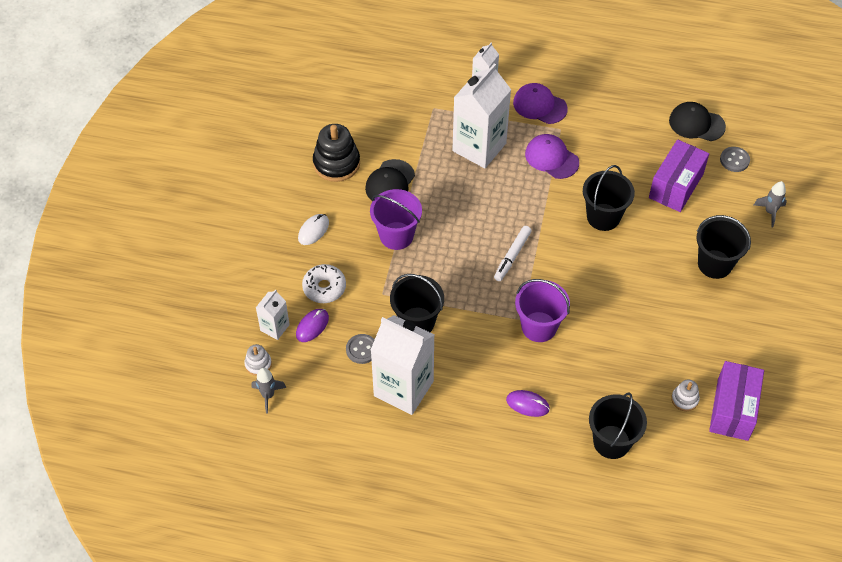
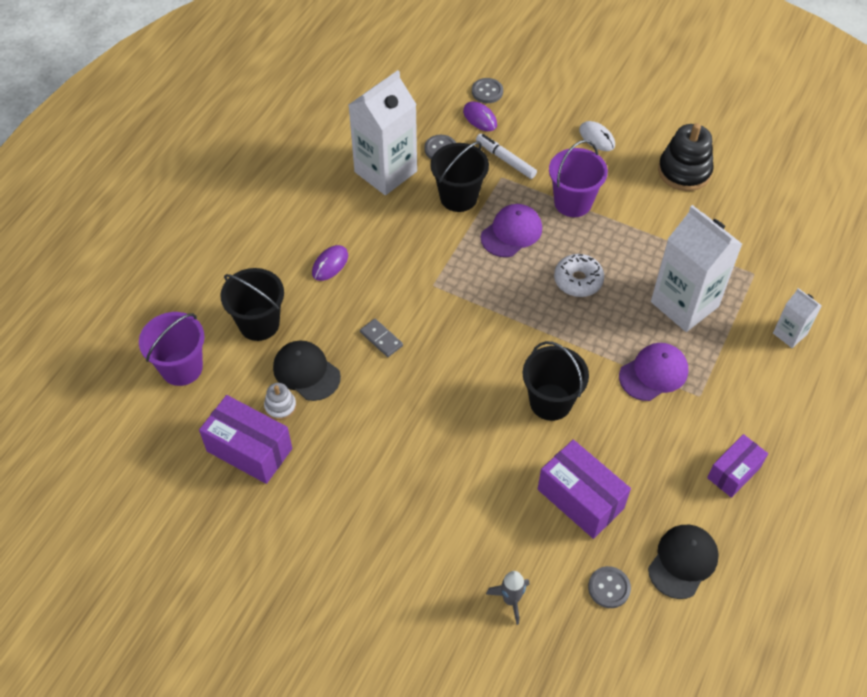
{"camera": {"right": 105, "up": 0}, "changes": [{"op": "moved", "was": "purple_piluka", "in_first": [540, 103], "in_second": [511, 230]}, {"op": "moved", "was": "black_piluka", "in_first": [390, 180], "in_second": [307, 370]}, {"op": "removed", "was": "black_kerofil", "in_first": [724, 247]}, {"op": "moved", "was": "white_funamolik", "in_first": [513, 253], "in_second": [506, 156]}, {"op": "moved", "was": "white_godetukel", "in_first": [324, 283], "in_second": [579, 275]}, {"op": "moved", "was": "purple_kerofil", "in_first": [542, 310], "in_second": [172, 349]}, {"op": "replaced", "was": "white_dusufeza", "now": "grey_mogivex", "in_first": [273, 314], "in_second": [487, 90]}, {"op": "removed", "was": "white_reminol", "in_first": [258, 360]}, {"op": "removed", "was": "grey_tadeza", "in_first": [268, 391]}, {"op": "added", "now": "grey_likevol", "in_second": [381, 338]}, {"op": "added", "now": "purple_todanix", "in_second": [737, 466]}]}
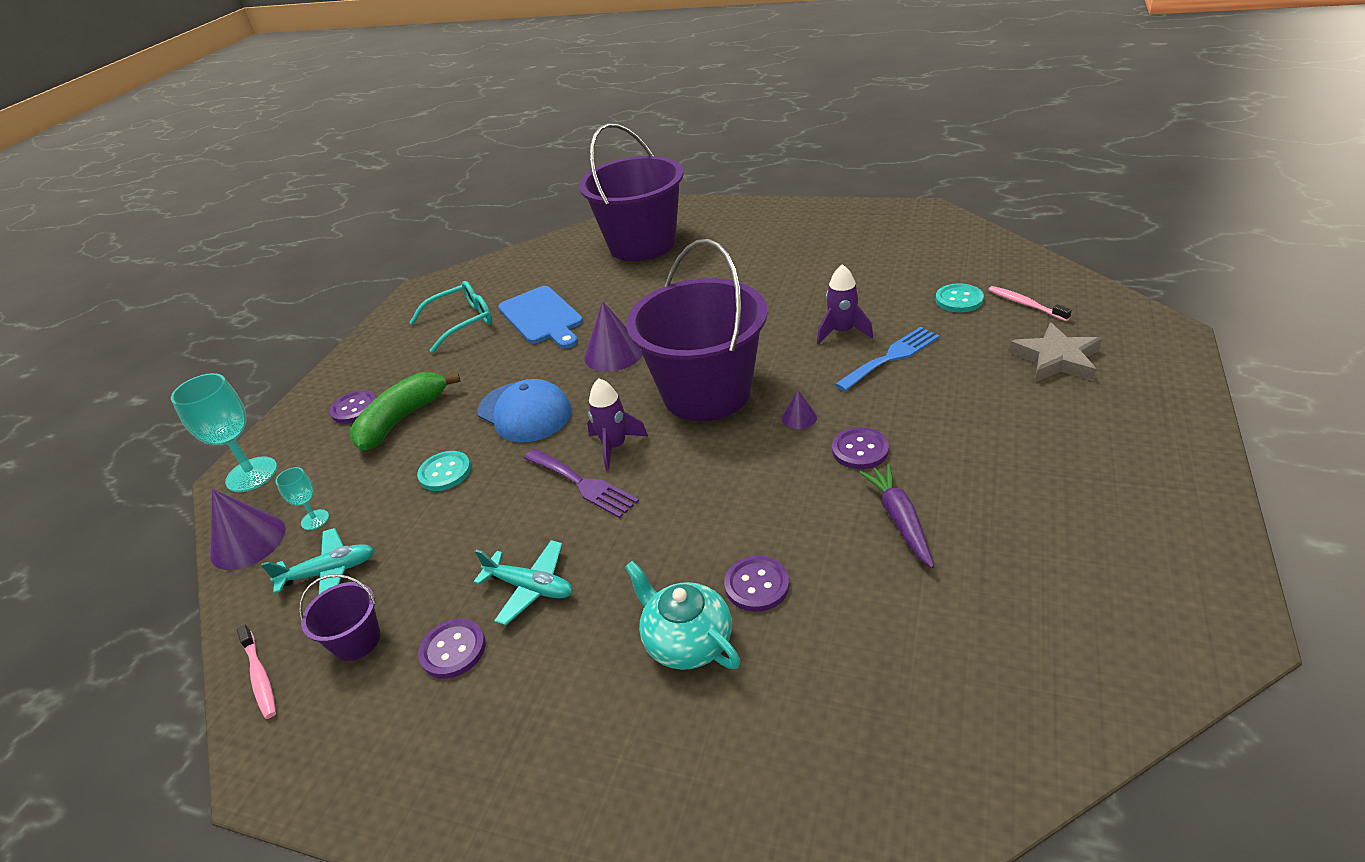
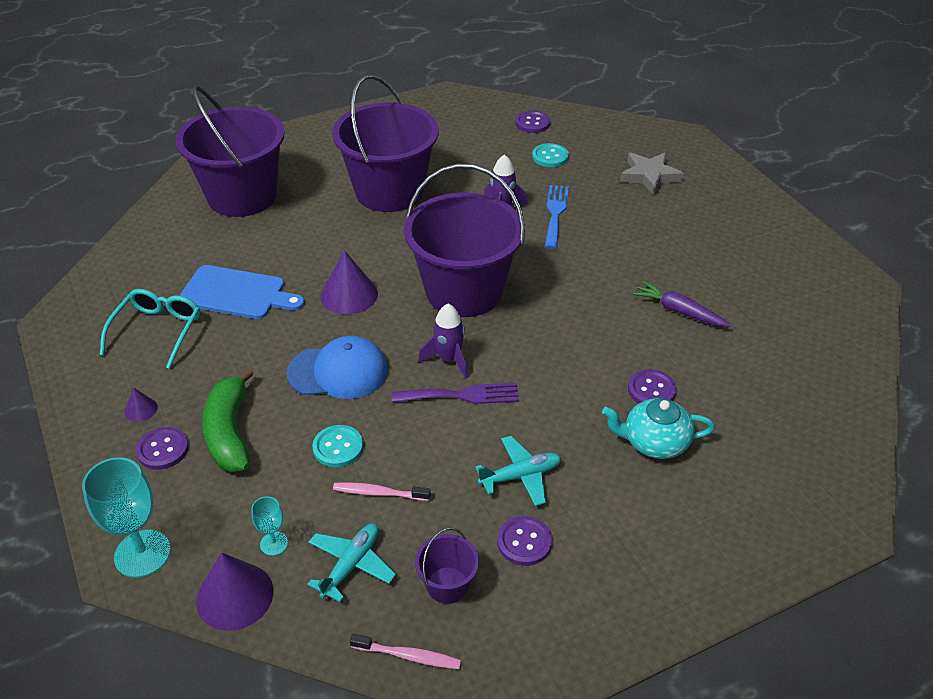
{"camera": {"right": -50, "up": 5}, "changes": [{"op": "moved", "was": "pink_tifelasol", "in_first": [1030, 303], "in_second": [382, 491]}, {"op": "moved", "was": "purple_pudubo", "in_first": [799, 409], "in_second": [141, 405]}, {"op": "moved", "was": "purple_mogivex", "in_first": [860, 448], "in_second": [533, 122]}, {"op": "added", "now": "purple_kerofil", "in_second": [385, 143]}]}
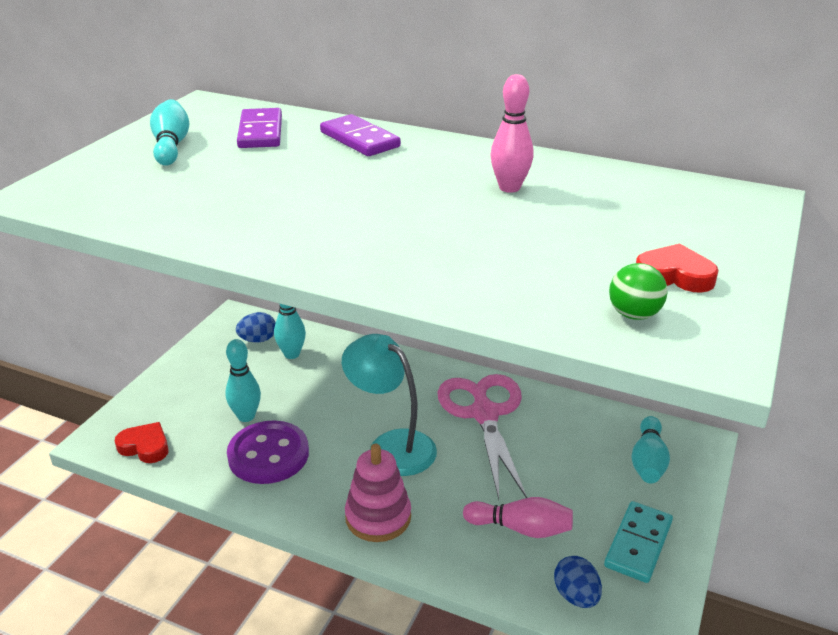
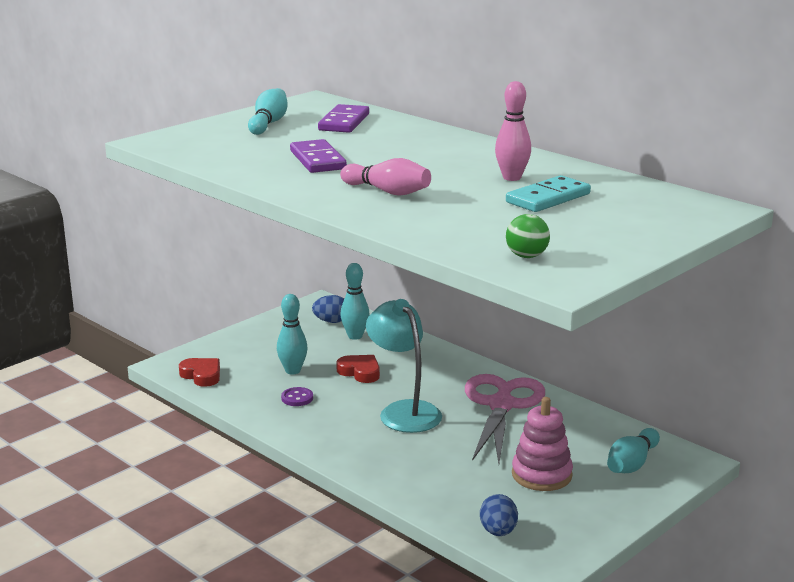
{"camera": {"right": 20, "up": -10}, "changes": [{"op": "moved", "was": "purple_likevol", "in_first": [360, 135], "in_second": [318, 156]}, {"op": "moved", "was": "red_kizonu", "in_first": [677, 268], "in_second": [358, 369]}, {"op": "resized", "was": "purple_mogivex", "in_first": [268, 452], "in_second": [297, 396], "ratio": 0.45}, {"op": "moved", "was": "pink_reminol", "in_first": [378, 493], "in_second": [542, 444]}, {"op": "moved", "was": "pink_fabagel", "in_first": [518, 517], "in_second": [385, 177]}, {"op": "moved", "was": "turquoise_likevol", "in_first": [638, 542], "in_second": [548, 193]}]}
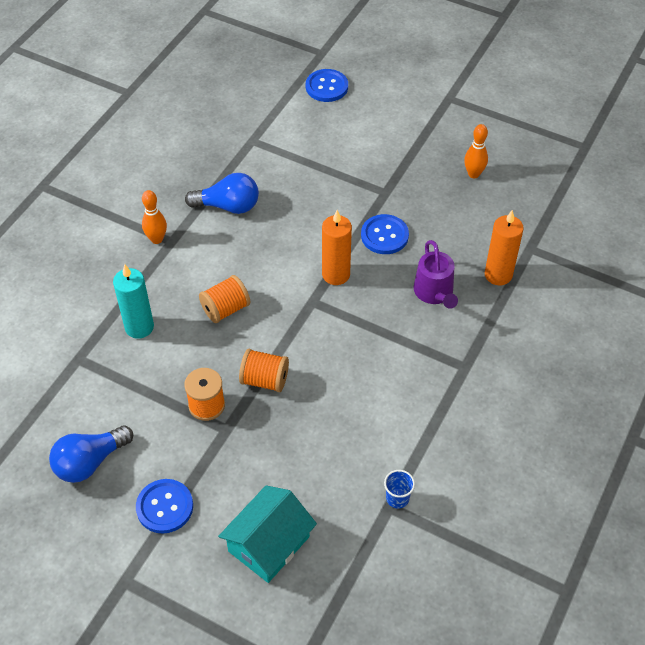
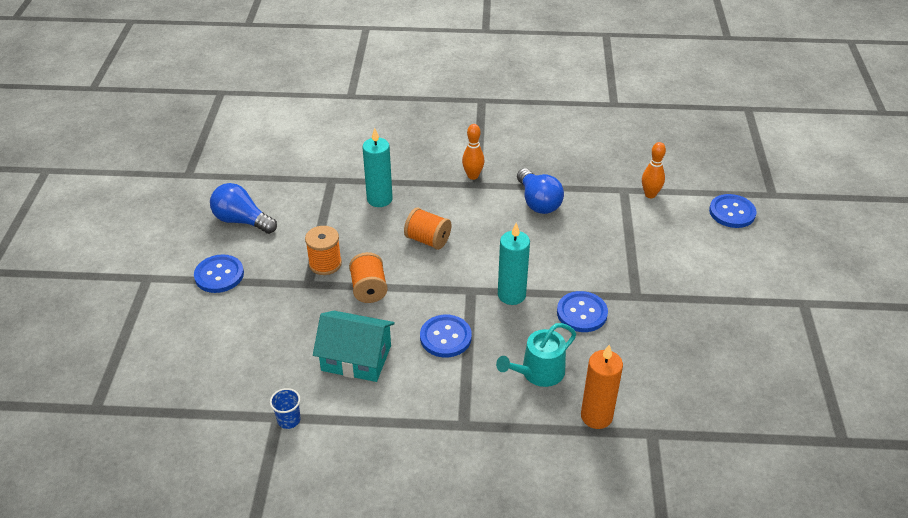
{"camera": {"right": 65, "up": -10}, "changes": [{"op": "moved", "was": "orange_fabagel", "in_first": [476, 151], "in_second": [654, 170]}, {"op": "recoloured", "was": "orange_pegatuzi", "now": "turquoise_pegatuzi", "in_first": [337, 247], "in_second": [514, 263]}, {"op": "recoloured", "was": "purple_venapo", "now": "turquoise_venapo", "in_first": [436, 274], "in_second": [536, 355]}, {"op": "moved", "was": "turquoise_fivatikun", "in_first": [267, 534], "in_second": [354, 346]}, {"op": "added", "now": "blue_mogivex", "in_second": [446, 336]}]}
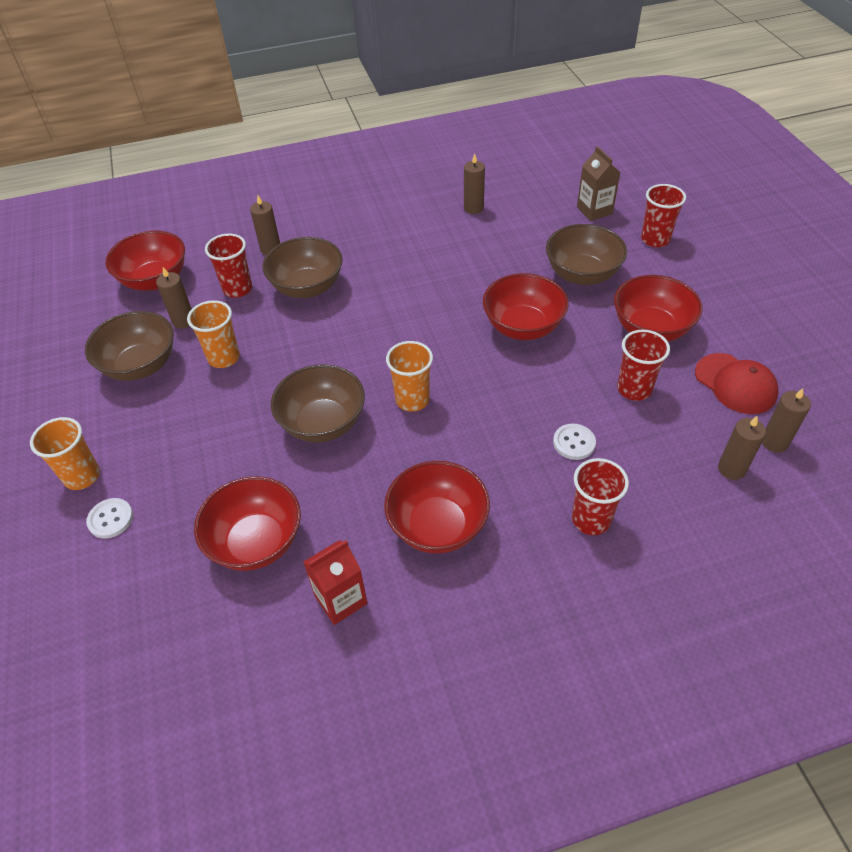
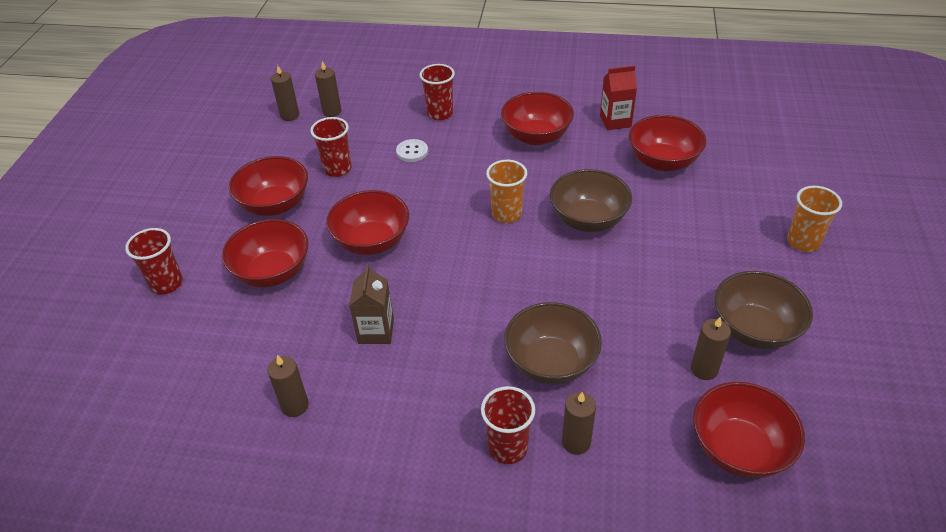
{"camera": {"right": -155, "up": -5}, "changes": [{"op": "moved", "was": "brown_dusufeza", "in_first": [599, 183], "in_second": [371, 304]}, {"op": "recoloured", "was": "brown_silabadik", "now": "red_silabadik", "in_first": [586, 254], "in_second": [265, 253]}, {"op": "moved", "was": "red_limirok", "in_first": [228, 265], "in_second": [508, 425]}, {"op": "removed", "was": "orange_limirok", "in_first": [213, 334]}, {"op": "removed", "was": "red_piluka", "in_first": [736, 383]}, {"op": "removed", "was": "white_mogivex", "in_first": [109, 518]}]}
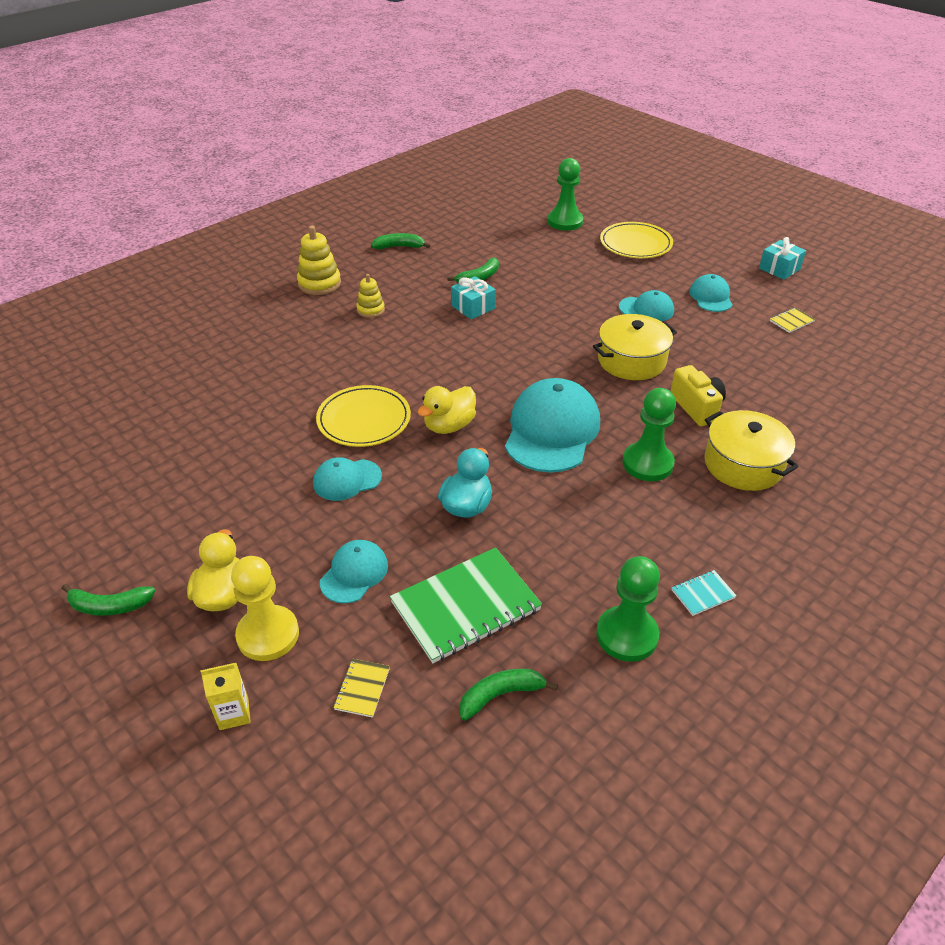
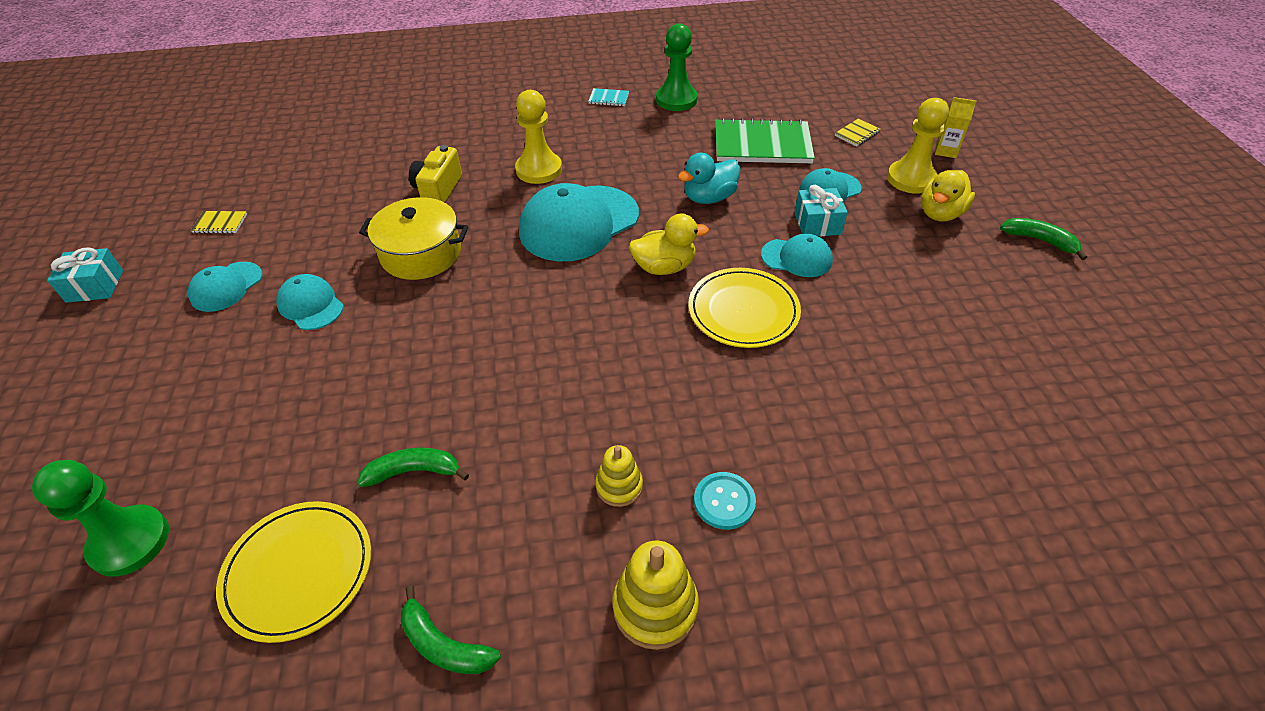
{"camera": {"right": -145, "up": 5}, "changes": [{"op": "moved", "was": "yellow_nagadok", "in_first": [636, 240], "in_second": [293, 572]}, {"op": "moved", "was": "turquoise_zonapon", "in_first": [473, 297], "in_second": [821, 210]}, {"op": "recoloured", "was": "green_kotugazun", "now": "yellow_kotugazun", "in_first": [649, 434], "in_second": [538, 137]}, {"op": "removed", "was": "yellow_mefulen", "in_first": [751, 450]}, {"op": "removed", "was": "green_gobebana", "in_first": [508, 695]}, {"op": "added", "now": "turquoise_mogivex", "in_second": [725, 501]}]}
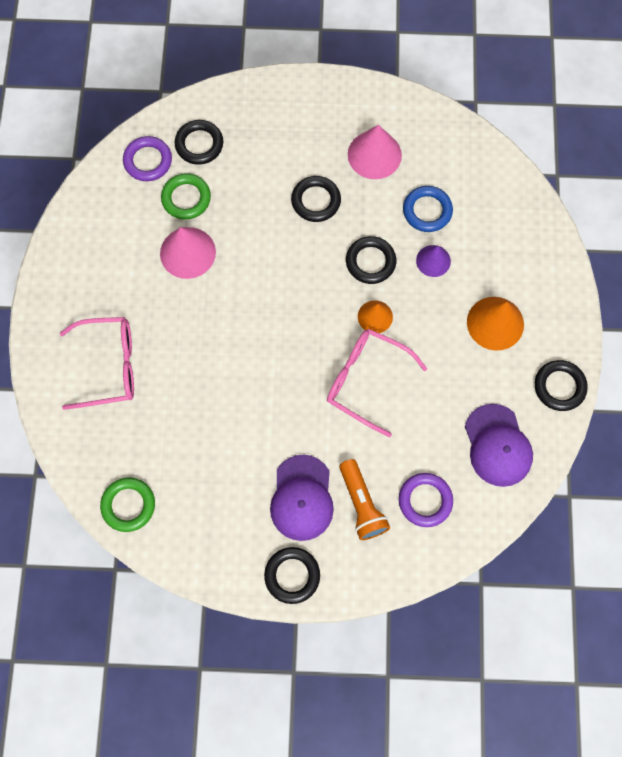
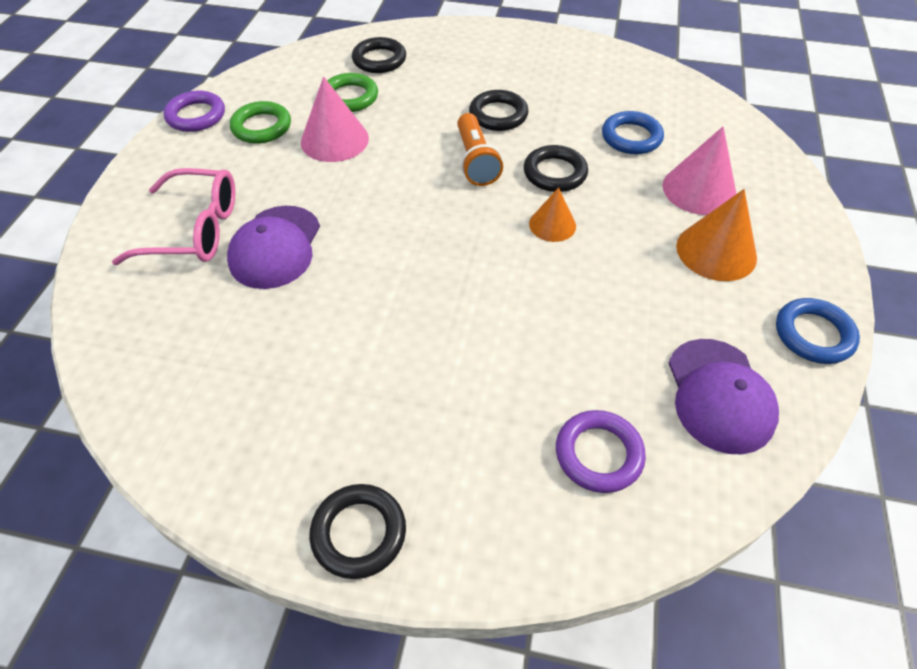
{"camera": {"right": 10, "up": -20}, "changes": [{"op": "moved", "was": "pink_pudubo", "in_first": [375, 152], "in_second": [700, 170]}, {"op": "moved", "was": "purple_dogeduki", "in_first": [147, 158], "in_second": [194, 111]}, {"op": "removed", "was": "purple_pudubo", "in_first": [433, 261]}, {"op": "removed", "was": "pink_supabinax", "in_first": [377, 383]}, {"op": "recoloured", "was": "black_dogeduki", "now": "blue_dogeduki", "in_first": [561, 385], "in_second": [818, 331]}, {"op": "moved", "was": "purple_piluka", "in_first": [302, 498], "in_second": [273, 247]}, {"op": "moved", "was": "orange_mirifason", "in_first": [364, 499], "in_second": [480, 149]}, {"op": "moved", "was": "green_dogeduki", "in_first": [127, 505], "in_second": [260, 122]}]}
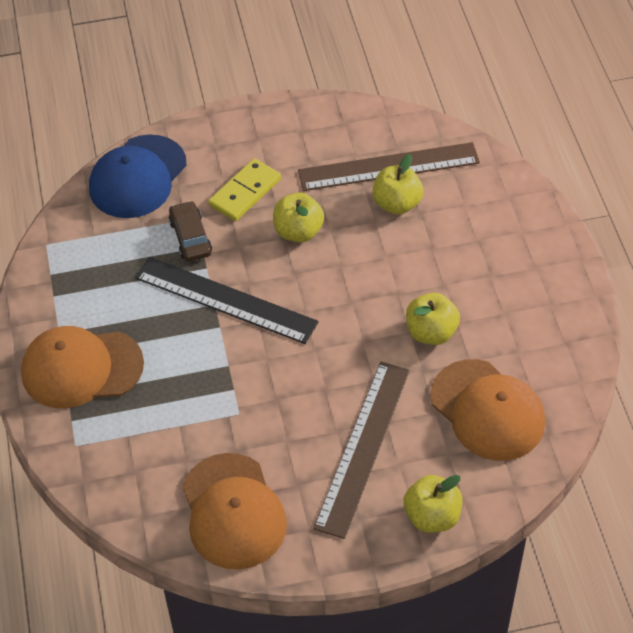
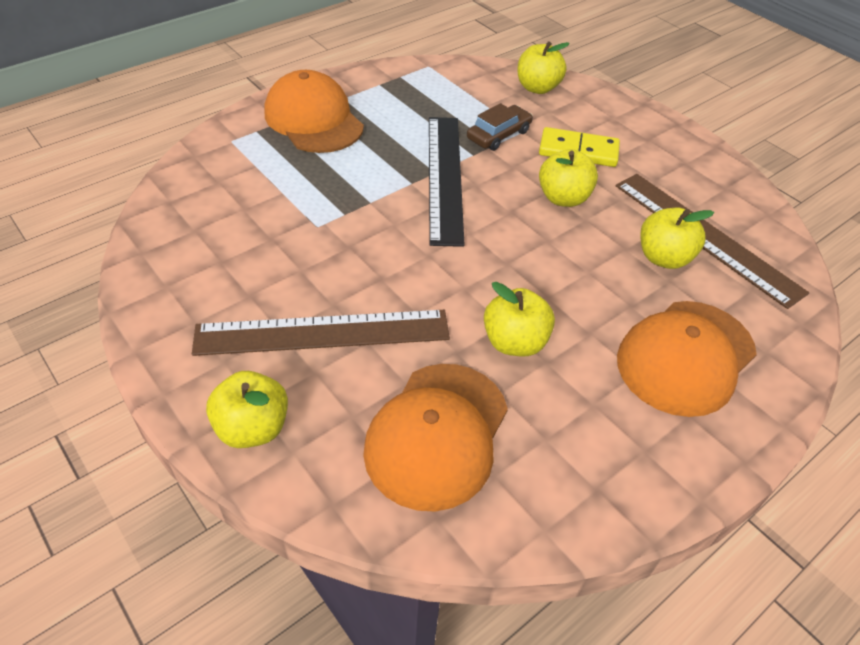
{"camera": {"right": 60, "up": -5}, "changes": [{"op": "replaced", "was": "blue_piluka", "now": "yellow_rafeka", "in_first": [138, 176], "in_second": [544, 67]}, {"op": "moved", "was": "orange_piluka", "in_first": [234, 511], "in_second": [687, 359]}]}
